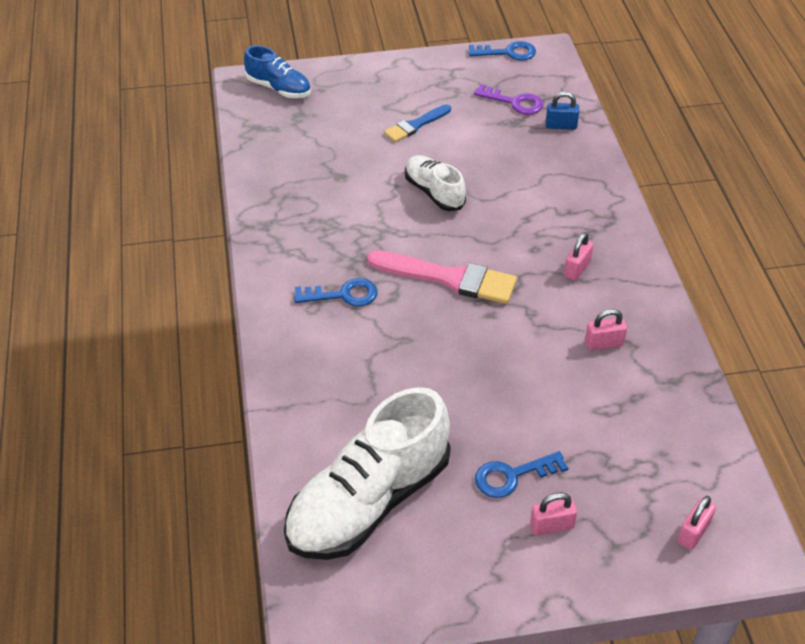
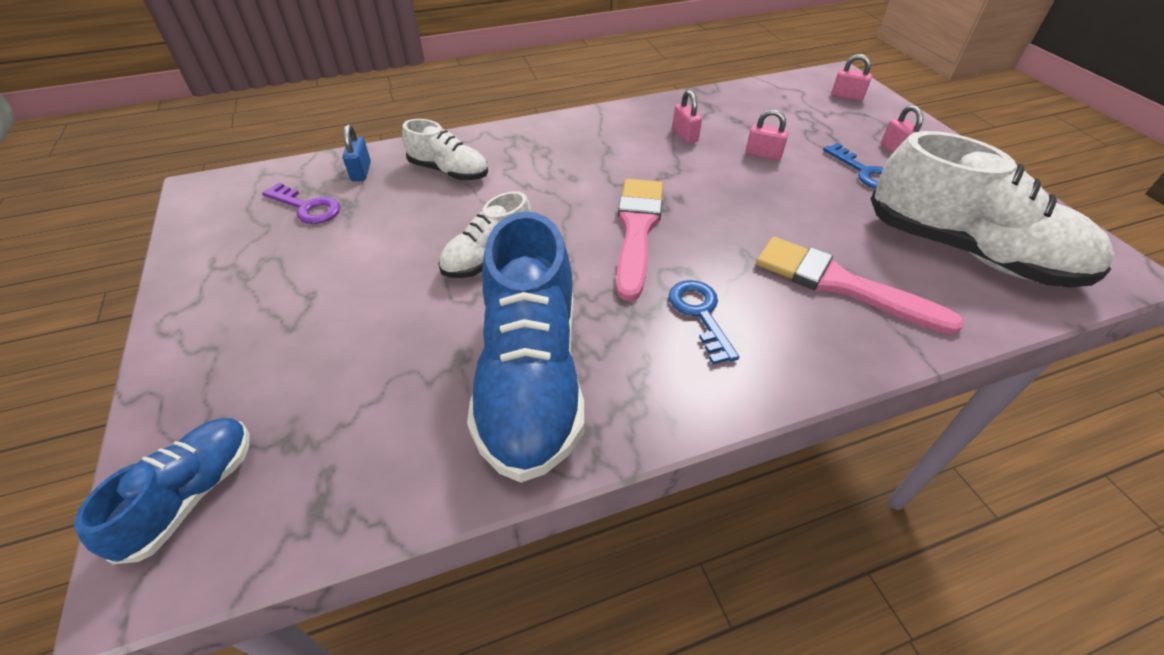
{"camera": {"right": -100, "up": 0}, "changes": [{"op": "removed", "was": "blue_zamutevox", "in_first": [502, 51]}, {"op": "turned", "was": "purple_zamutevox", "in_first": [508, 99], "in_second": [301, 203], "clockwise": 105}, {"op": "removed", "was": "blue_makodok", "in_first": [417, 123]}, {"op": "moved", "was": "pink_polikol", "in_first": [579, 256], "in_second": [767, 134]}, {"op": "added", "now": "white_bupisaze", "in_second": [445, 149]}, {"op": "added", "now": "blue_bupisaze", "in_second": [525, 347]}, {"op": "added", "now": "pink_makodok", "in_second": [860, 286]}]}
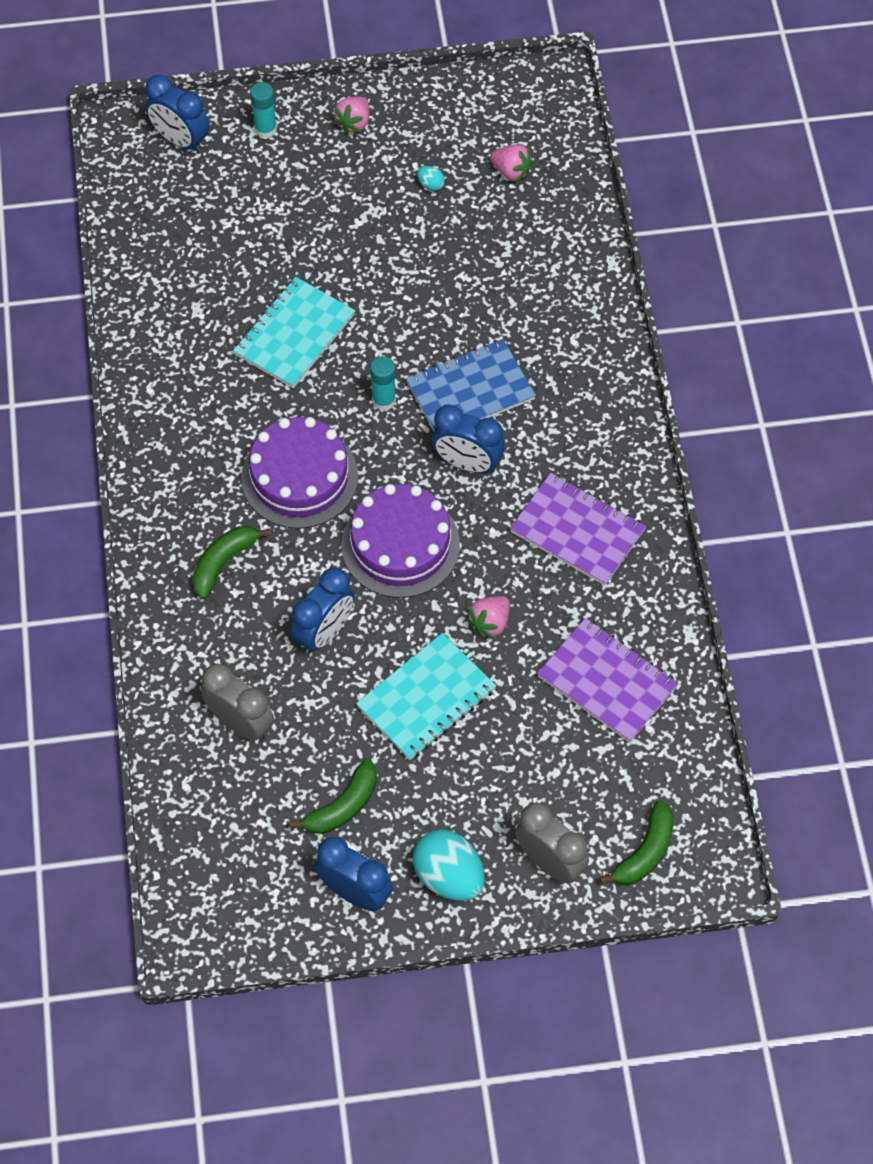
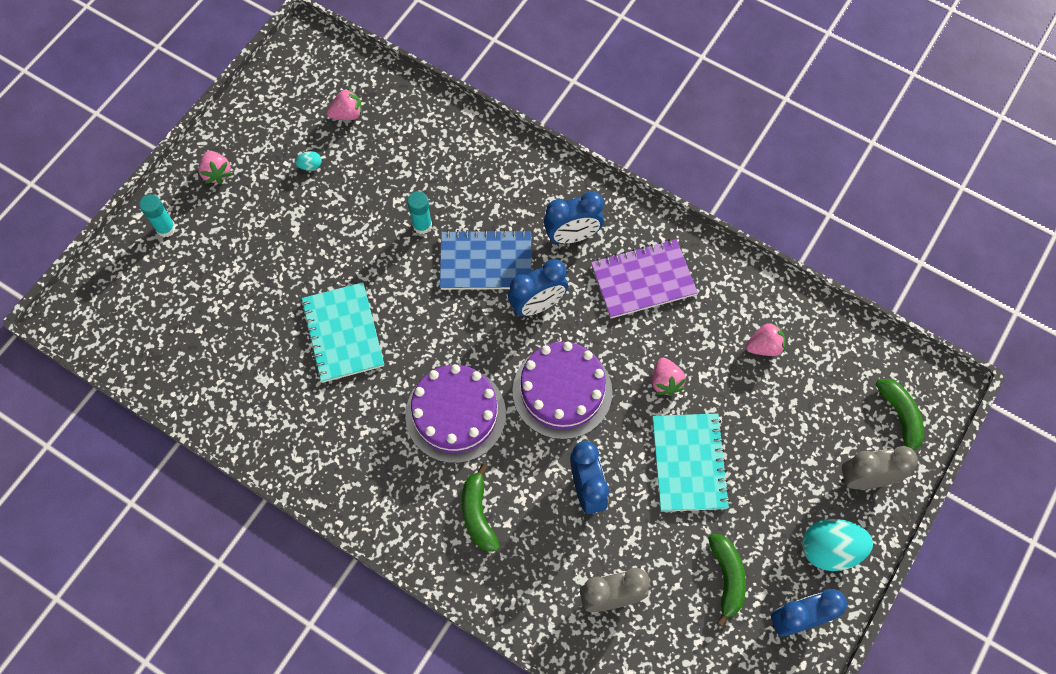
{"camera": {"right": -50, "up": 5}, "changes": [{"op": "moved", "was": "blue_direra", "in_first": [177, 114], "in_second": [574, 218]}, {"op": "turned", "was": "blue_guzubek", "in_first": [471, 385], "in_second": [486, 260], "clockwise": 75}, {"op": "moved", "was": "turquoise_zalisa", "in_first": [383, 383], "in_second": [419, 212]}, {"op": "replaced", "was": "purple_guzubek", "now": "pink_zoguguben", "in_first": [607, 680], "in_second": [765, 339]}]}
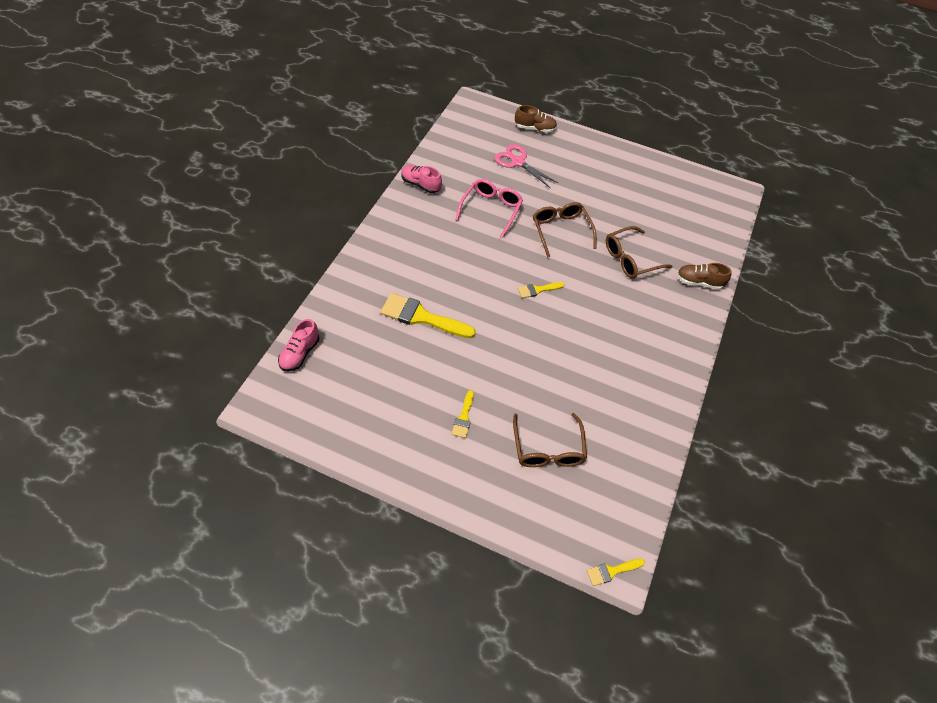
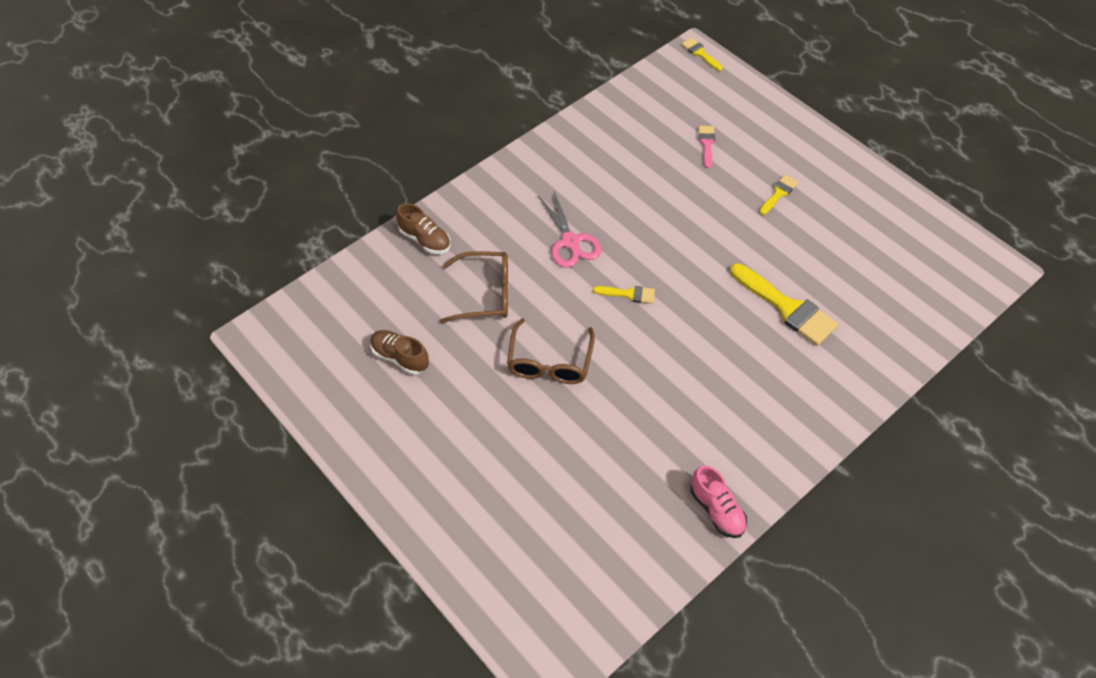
{"camera": {"right": -150, "up": 0}, "changes": [{"op": "moved", "was": "brown_bupisaze", "in_first": [536, 119], "in_second": [399, 352]}, {"op": "moved", "was": "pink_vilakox", "in_first": [526, 166], "in_second": [570, 230]}, {"op": "removed", "was": "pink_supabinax", "in_first": [489, 208]}, {"op": "removed", "was": "pink_bupisaze", "in_first": [298, 345]}, {"op": "replaced", "was": "brown_supabinax", "now": "pink_makodok", "in_first": [550, 440], "in_second": [706, 147]}, {"op": "turned", "was": "yellow_makodok", "in_first": [616, 572], "in_second": [702, 54], "clockwise": -135}]}
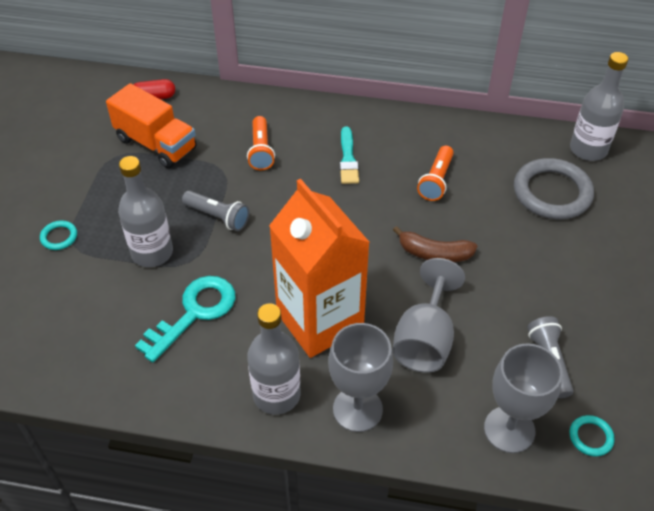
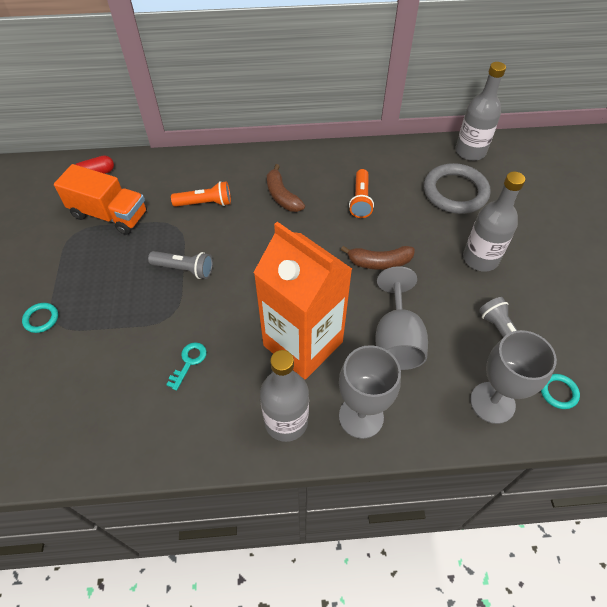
{"camera": {"right": -15, "up": 5}, "changes": [{"op": "turned", "was": "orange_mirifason", "in_first": [261, 143], "in_second": [201, 194], "clockwise": -75}, {"op": "replaced", "was": "turquoise_makodok", "now": "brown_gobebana", "in_first": [349, 155], "in_second": [286, 188]}, {"op": "moved", "was": "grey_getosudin", "in_first": [145, 211], "in_second": [494, 222]}, {"op": "resized", "was": "turquoise_zamutevox", "in_first": [185, 319], "in_second": [186, 366], "ratio": 0.51}]}
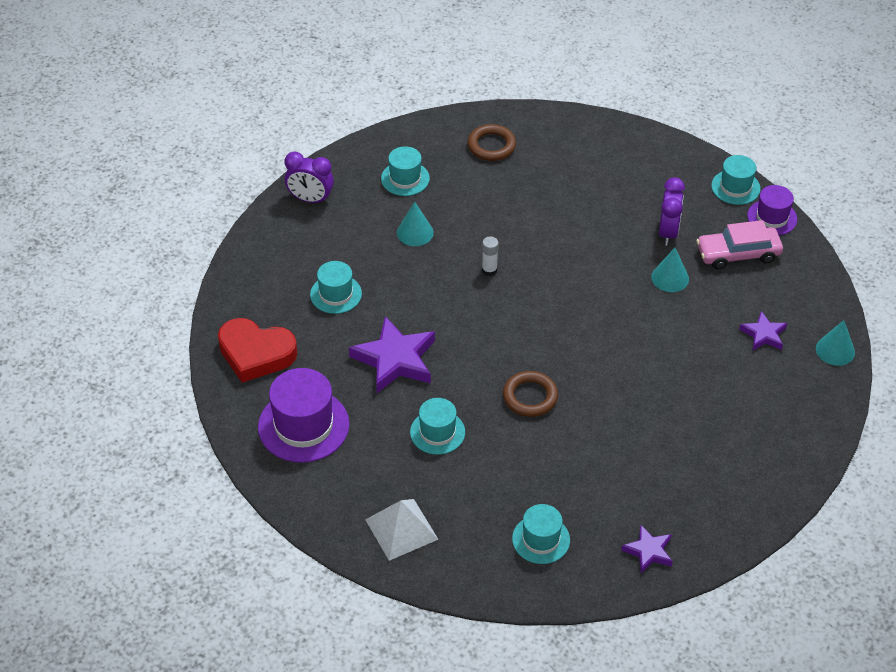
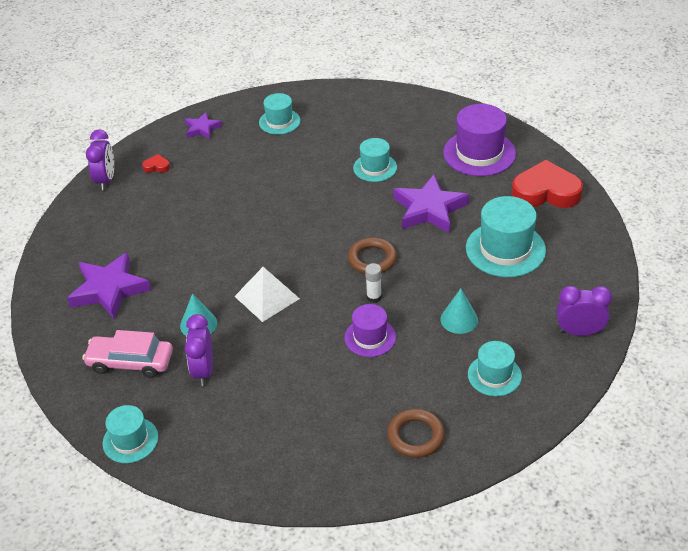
{"camera": {"right": 170, "up": -5}, "changes": [{"op": "moved", "was": "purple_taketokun", "in_first": [772, 210], "in_second": [370, 330]}, {"op": "turned", "was": "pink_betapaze", "in_first": [739, 244], "in_second": [127, 354], "clockwise": -150}, {"op": "resized", "was": "turquoise_taketokun", "in_first": [336, 287], "in_second": [506, 236], "ratio": 1.66}, {"op": "resized", "was": "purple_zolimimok", "in_first": [763, 330], "in_second": [109, 285], "ratio": 1.83}, {"op": "removed", "was": "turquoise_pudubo", "in_first": [835, 343]}, {"op": "moved", "was": "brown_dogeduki", "in_first": [530, 394], "in_second": [372, 256]}, {"op": "moved", "was": "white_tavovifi", "in_first": [402, 530], "in_second": [267, 294]}, {"op": "added", "now": "purple_direra", "in_second": [100, 160]}, {"op": "added", "now": "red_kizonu", "in_second": [156, 163]}]}
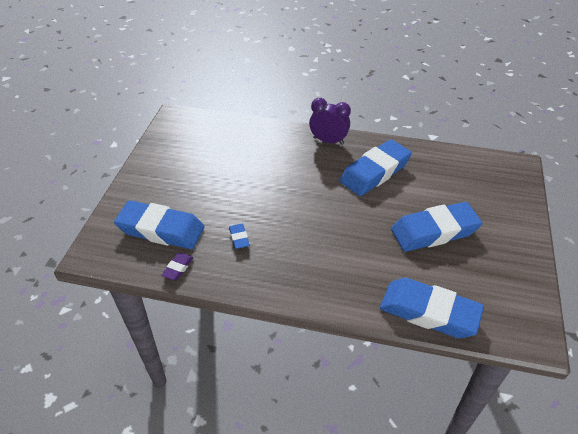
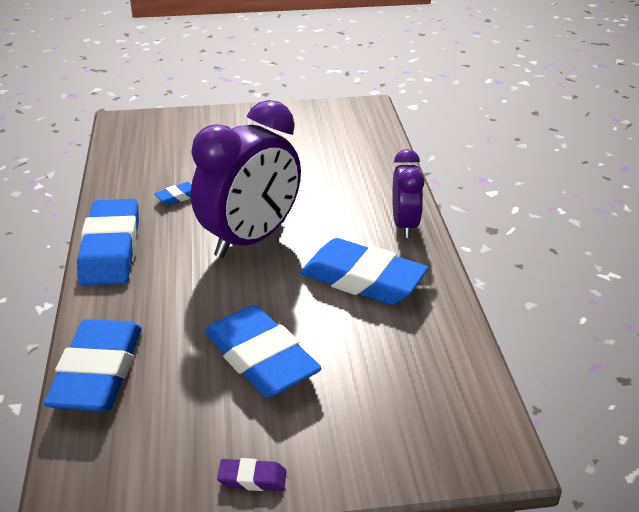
{"camera": {"right": 70, "up": -10}, "changes": [{"op": "moved", "was": "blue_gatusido", "in_first": [159, 224], "in_second": [108, 242]}, {"op": "moved", "was": "purple_gatusido", "in_first": [177, 266], "in_second": [252, 474]}, {"op": "added", "now": "purple_direra", "in_second": [246, 179]}]}
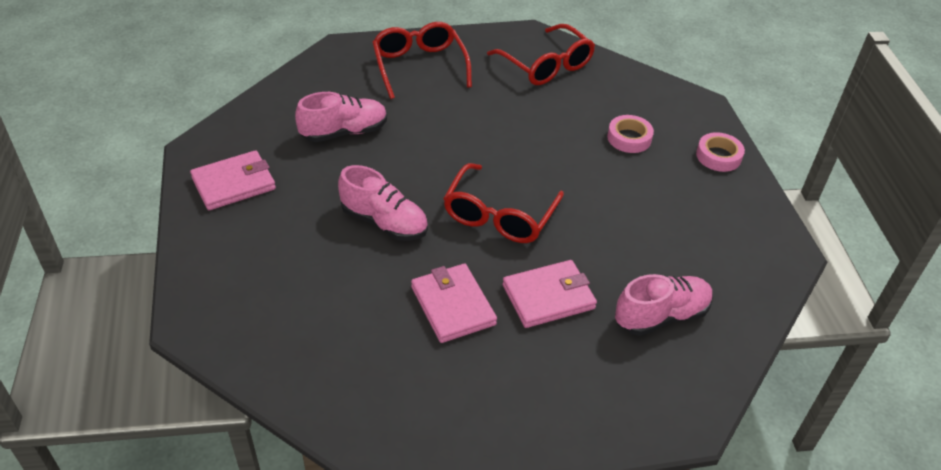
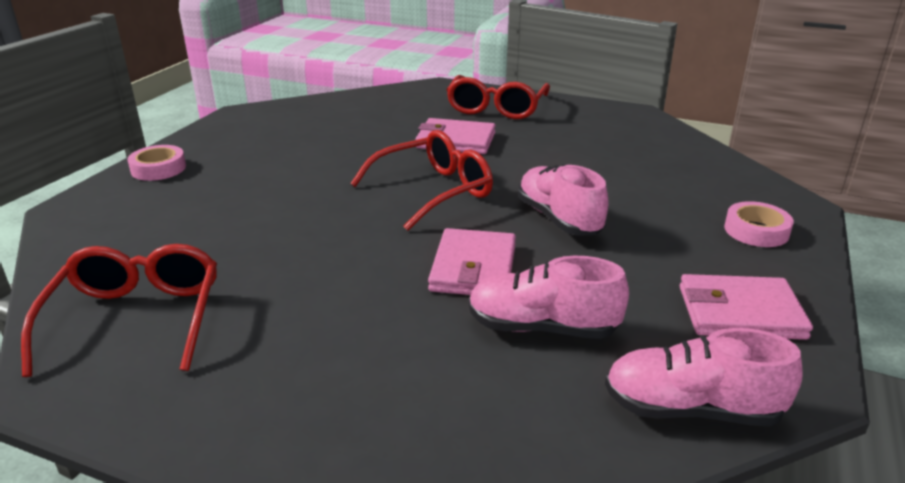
{"camera": {"right": -145, "up": -15}, "changes": [{"op": "moved", "was": "red_supabinax", "in_first": [422, 60], "in_second": [498, 97]}, {"op": "moved", "was": "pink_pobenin", "in_first": [630, 134], "in_second": [759, 224]}, {"op": "moved", "was": "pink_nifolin", "in_first": [454, 303], "in_second": [472, 261]}, {"op": "moved", "was": "pink_bupisaze", "in_first": [664, 305], "in_second": [704, 377]}]}
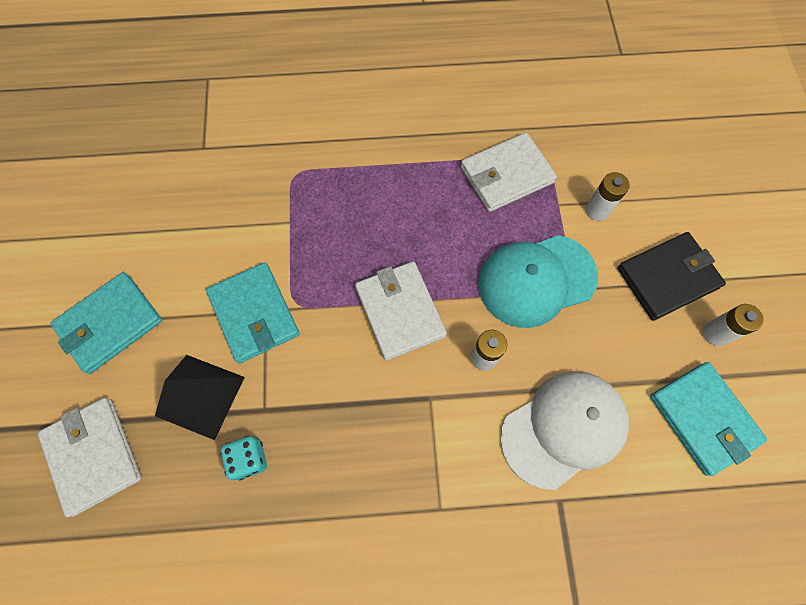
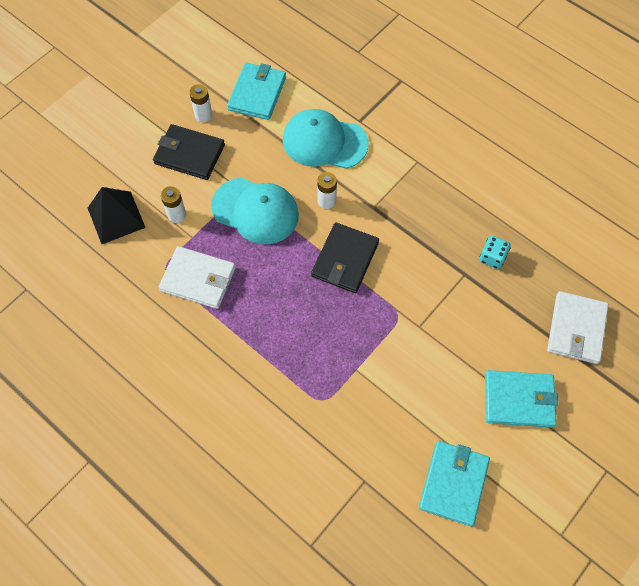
{"camera": {"right": -135, "up": -5}, "changes": [{"op": "recoloured", "was": "white_nifolin", "now": "black_nifolin", "in_first": [401, 311], "in_second": [345, 257]}, {"op": "moved", "was": "turquoise_nifolin", "in_first": [253, 313], "in_second": [454, 483]}, {"op": "moved", "was": "black_tavovifi", "in_first": [200, 397], "in_second": [117, 215]}, {"op": "recoloured", "was": "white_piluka", "now": "turquoise_piluka", "in_first": [564, 430], "in_second": [326, 139]}]}
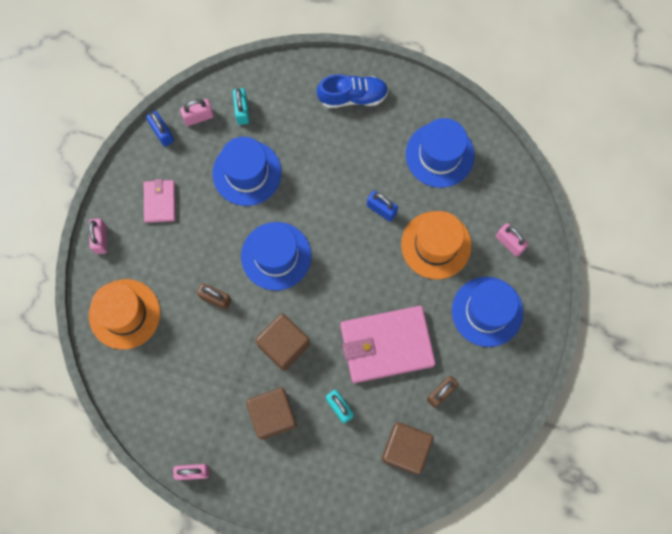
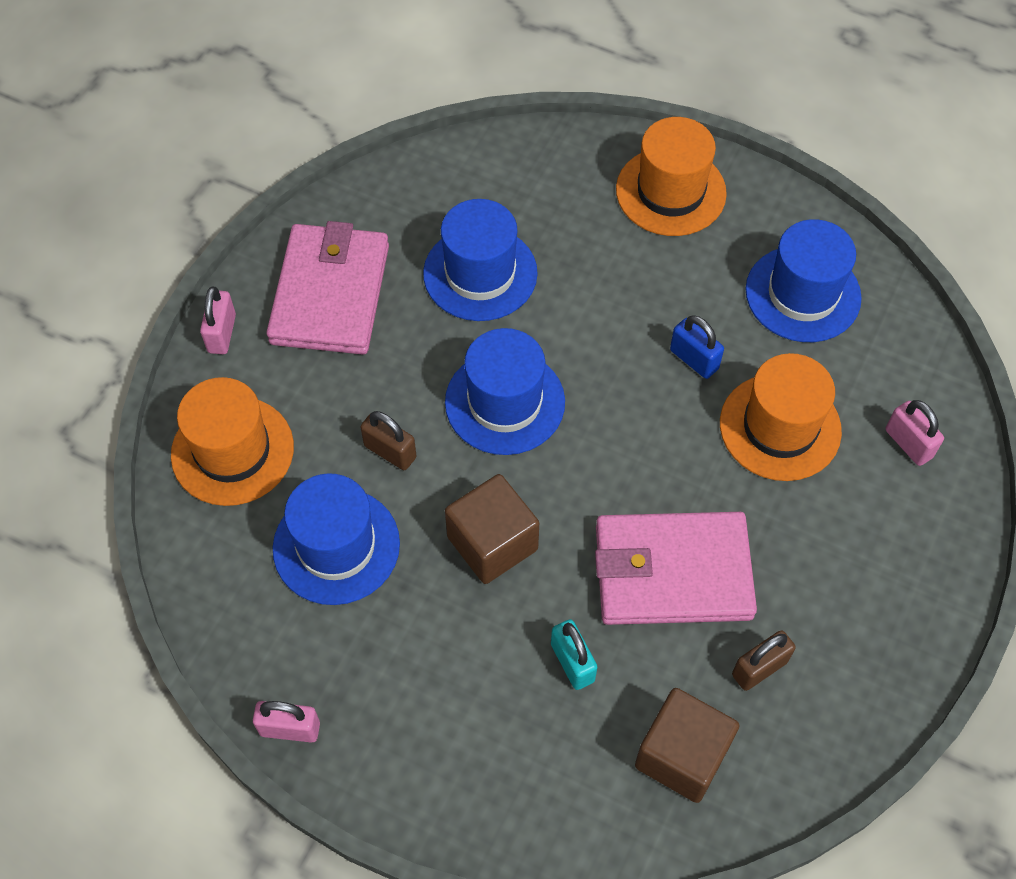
{"camera": {"right": 10, "up": -15}, "changes": [{"op": "replaced", "was": "blue_bupisaze", "now": "orange_taketokun", "in_first": [352, 91], "in_second": [671, 176]}, {"op": "removed", "was": "turquoise_polikol", "in_first": [241, 106]}, {"op": "removed", "was": "pink_polikol", "in_first": [197, 112]}, {"op": "removed", "was": "blue_polikol", "in_first": [160, 129]}, {"op": "resized", "was": "pink_nifolin", "in_first": [159, 201], "in_second": [327, 288], "ratio": 1.96}, {"op": "moved", "was": "blue_taketokun", "in_first": [487, 312], "in_second": [336, 539]}, {"op": "removed", "was": "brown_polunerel", "in_first": [271, 414]}]}
